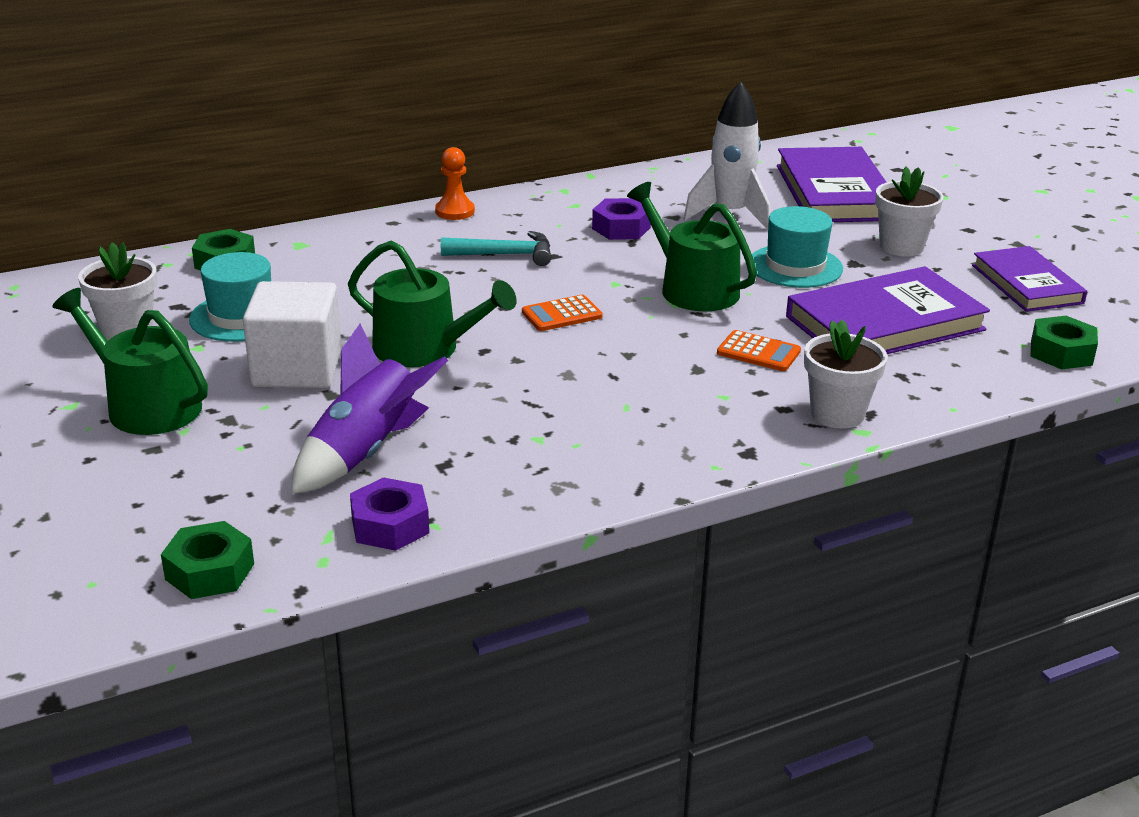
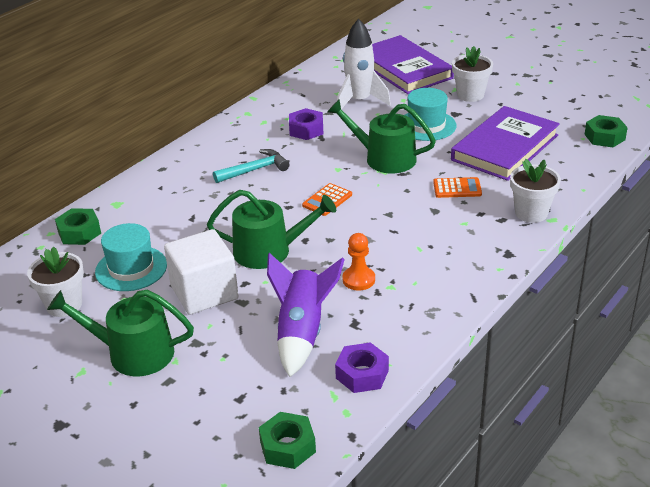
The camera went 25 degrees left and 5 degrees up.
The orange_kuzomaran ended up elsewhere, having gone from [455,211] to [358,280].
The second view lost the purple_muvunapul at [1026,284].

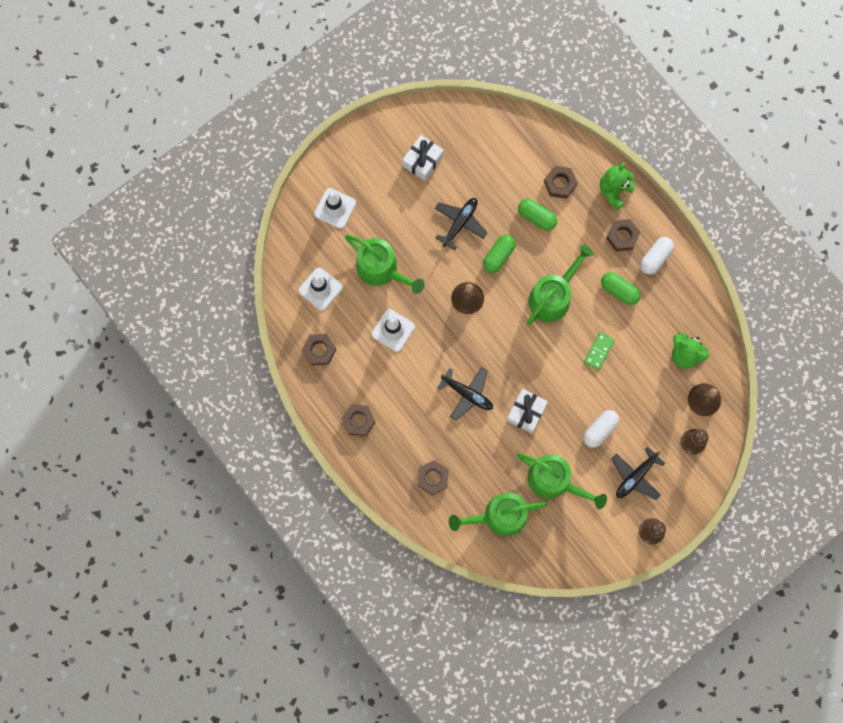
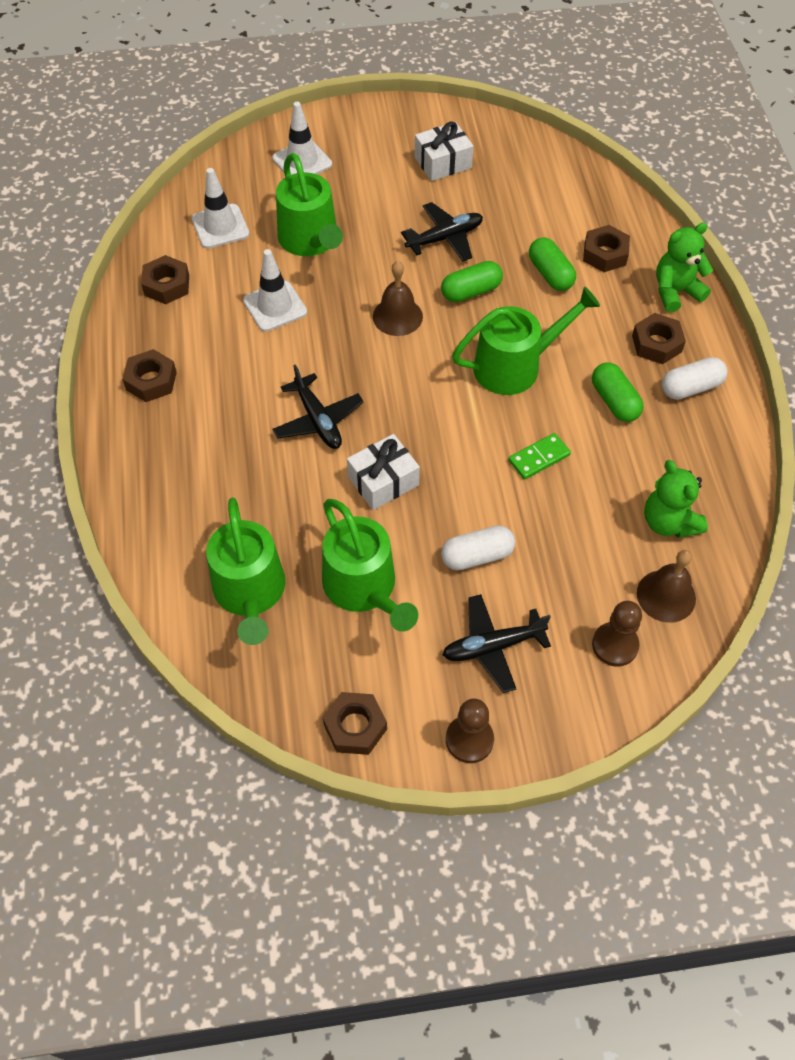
The camera went 30 degrees right and 20 degrees down.
The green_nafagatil at [499,516] ended up facing another way, 120 degrees counterclockwise from before.
The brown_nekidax ended up elsewhere, having gone from [432,478] to [355,727].

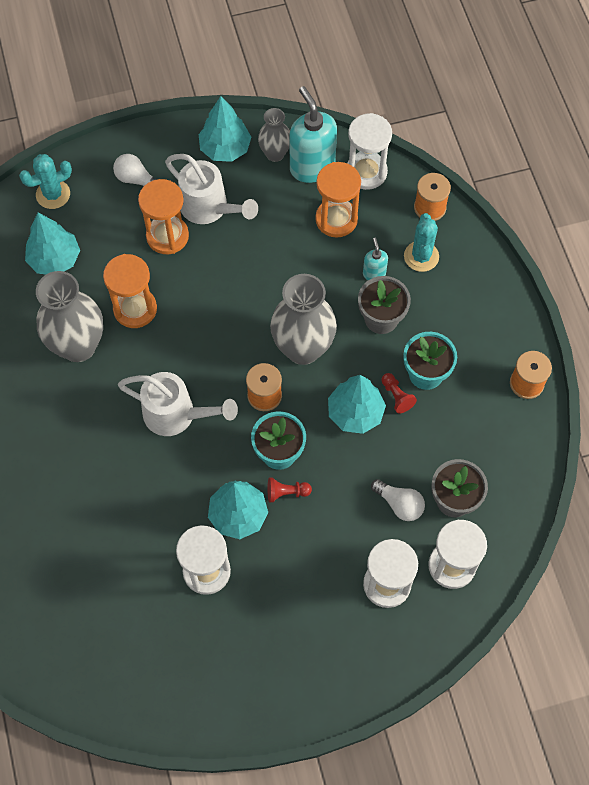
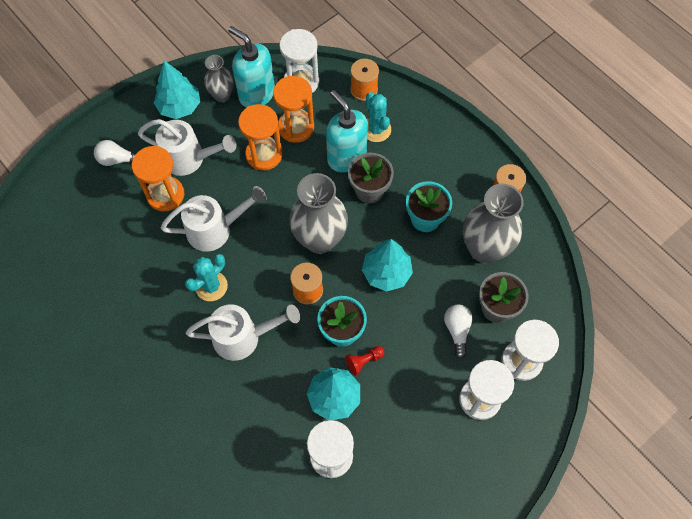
The camera went 25 degrees left and 0 degrees up.
The second view gained the white_nafagatil at [215,229].
The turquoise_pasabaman ended up elsewhere, having gone from [53,194] to [211,286].
The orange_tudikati ended up elsewhere, having gone from [135,309] to [264,154].
The size of the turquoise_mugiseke at [374,273] changed by a factor of 2.07.
The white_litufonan at [399,504] ended up facing another way, 105 degrees counterclockwise from before.
The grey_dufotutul ended up elsewhere, having gone from [78,346] to [484,249].
The second view lost the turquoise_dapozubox at [54,259].
The second view lost the red_kuzomaran at [396,396].

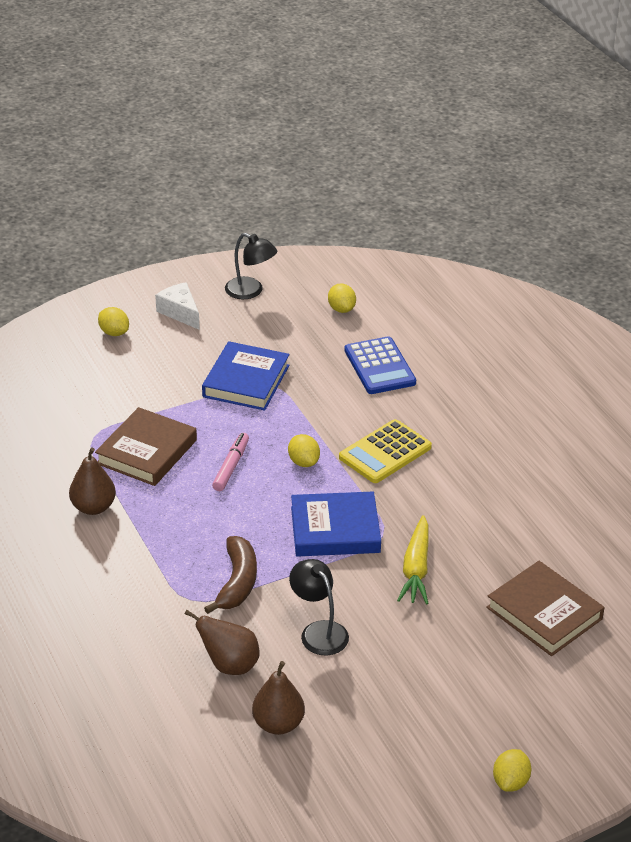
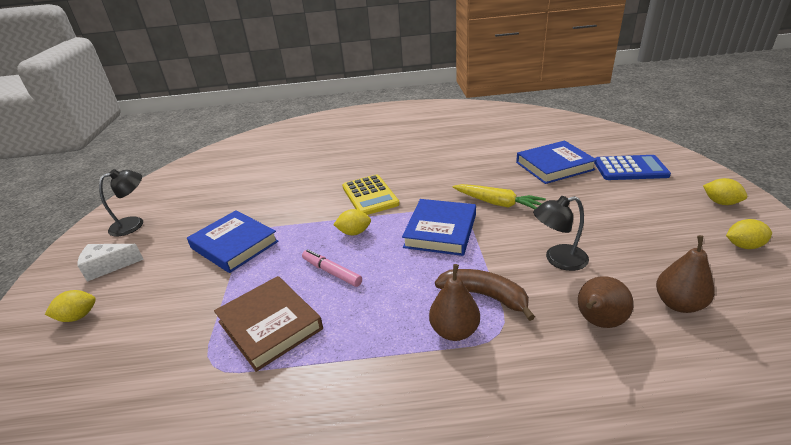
The camera went 65 degrees left and 5 degrees down.
The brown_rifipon ended up elsewhere, having gone from [93,507] to [454,331].
What was the brown_muvunapul at [544,613] turned into the blue_muvunapul at [554,166].
The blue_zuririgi ended up elsewhere, having gone from [379,366] to [630,169].
The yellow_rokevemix ended up elsewhere, having gone from [341,309] to [743,246].

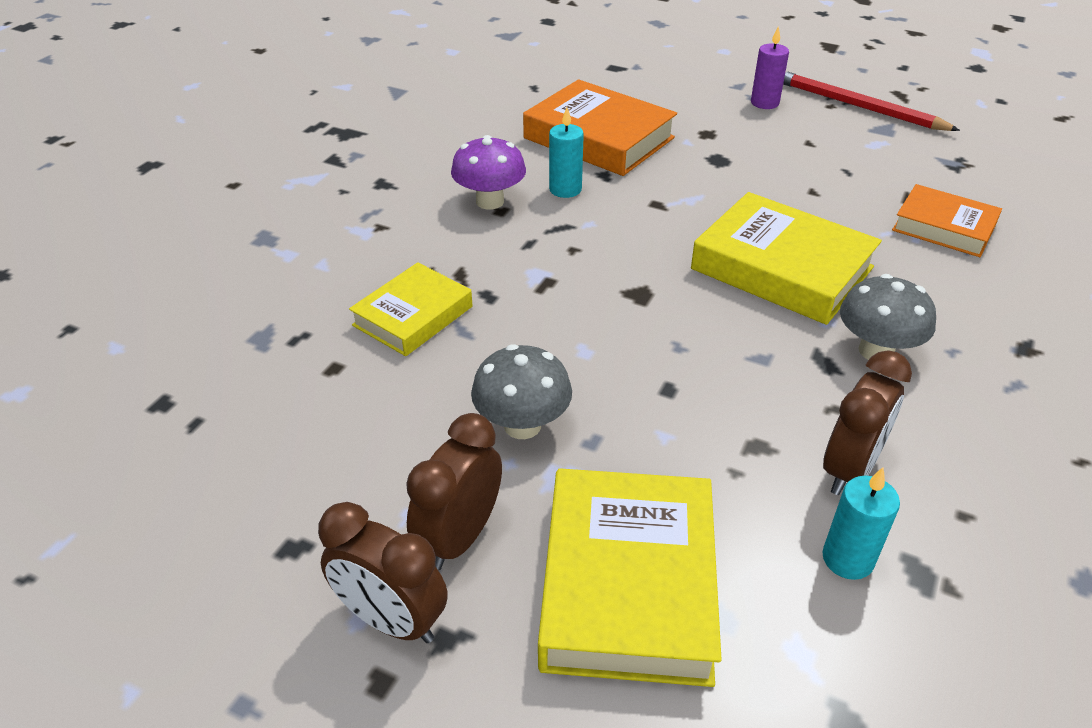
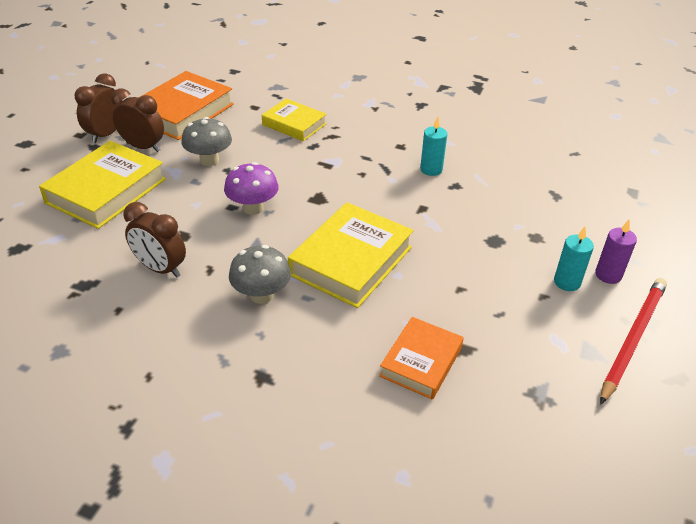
The camera went 85 degrees right and 0 degrees up.
The yellow_muvunapul at [628,583] ended up facing another way, 60 degrees counterclockwise from before.
The orange_muvunapul ended up elsewhere, having gone from [598,138] to [183,112].
The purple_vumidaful ended up elsewhere, having gone from [490,201] to [253,208].
The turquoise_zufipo ended up elsewhere, having gone from [847,559] to [567,282].

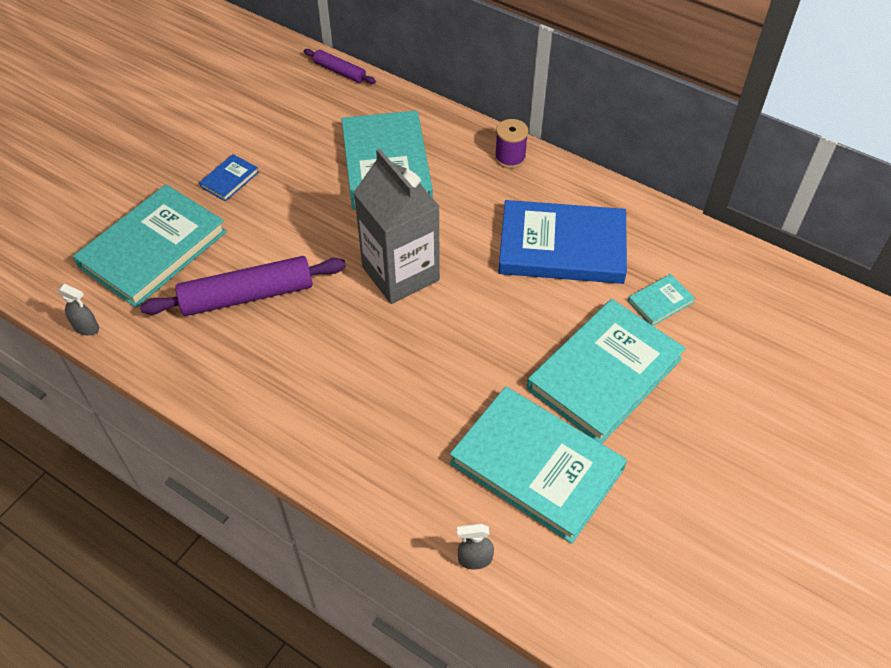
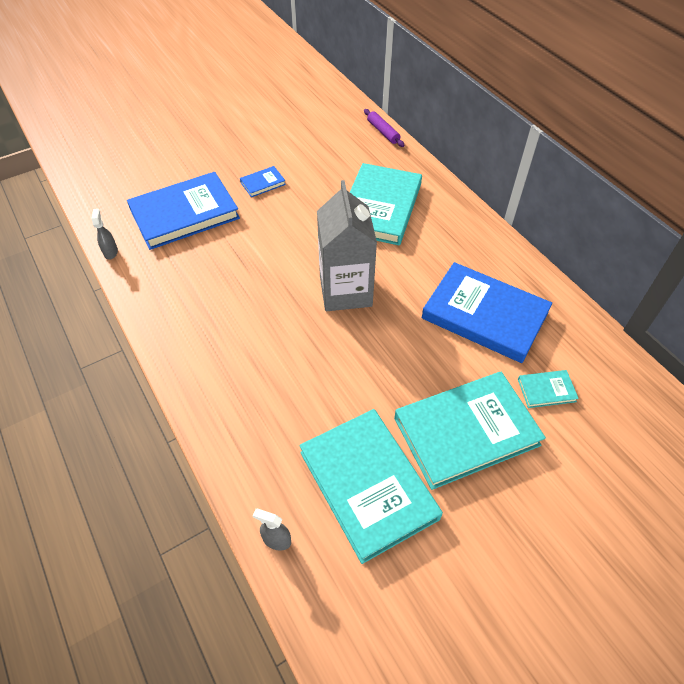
The camera went 25 degrees right and 0 degrees up.
The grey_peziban at [86,328] ended up facing another way, 150 degrees counterclockwise from before.
What was the turquoise_muvunapul at [153,249] turned into the blue_muvunapul at [184,214].
The second view lost the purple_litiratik at [247,295].
The second view lost the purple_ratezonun at [510,158].

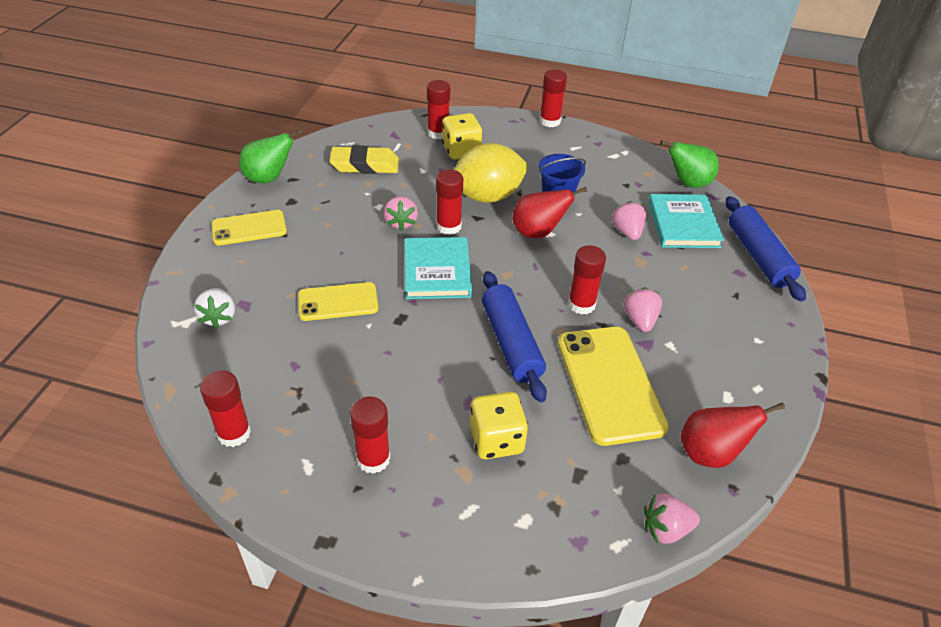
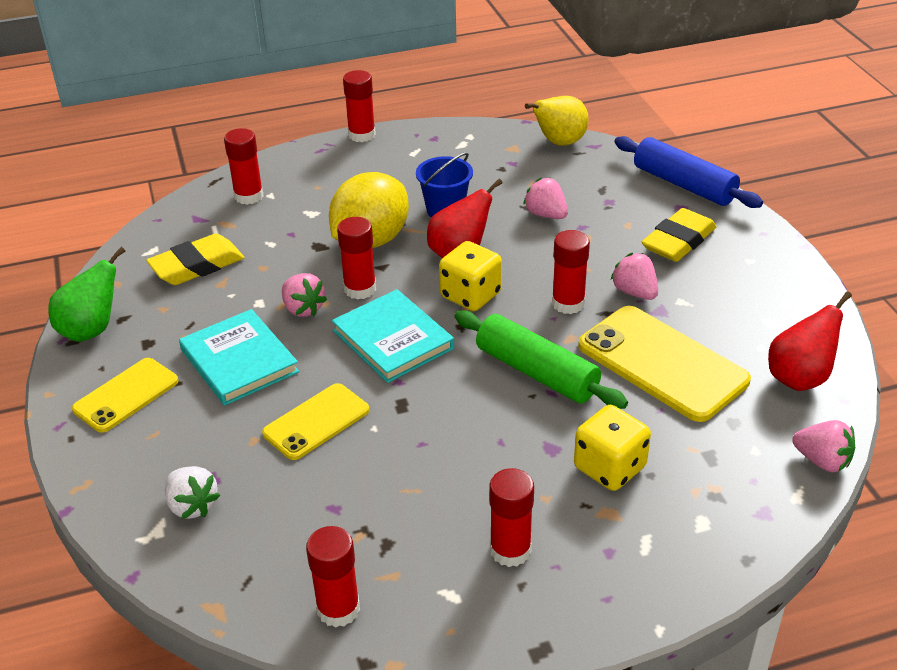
The camera went 30 degrees left and 5 degrees down.
The turquoise_muvunapul ended up elsewhere, having gone from [683,224] to [239,361].
The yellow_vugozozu ended up elsewhere, having gone from [461,151] to [470,295].
What was the blue_litiratik at [511,343] turned into the green_litiratik at [537,372].
What was the green_rifipon at [687,183] turned into the yellow_rifipon at [559,143].
The second view gained the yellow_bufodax at [678,241].
The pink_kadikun at [665,529] ended up facing another way, 105 degrees counterclockwise from before.

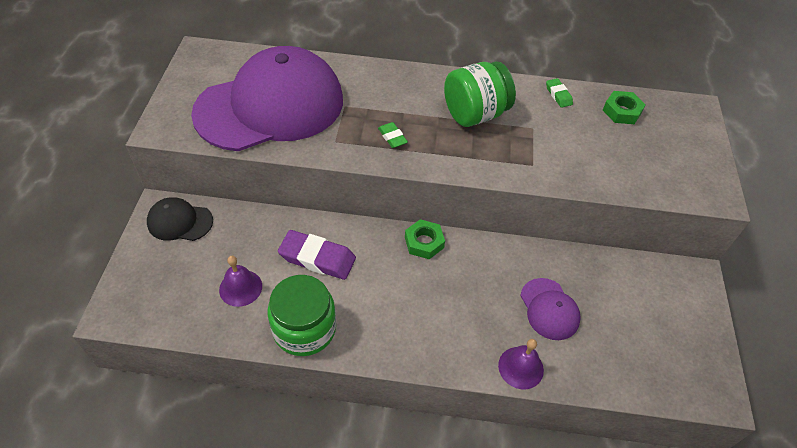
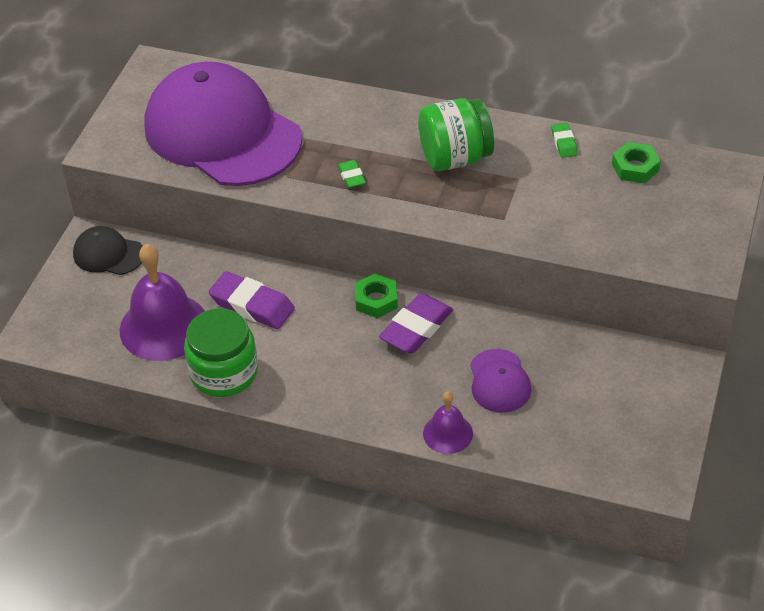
The camera went 15 degrees right and 5 degrees down.
The size of the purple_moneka at [240,288] changed by a factor of 1.90.
The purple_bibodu at [270,106] ended up facing another way, 120 degrees counterclockwise from before.
The second view gained the purple_bufodax at [416,328].

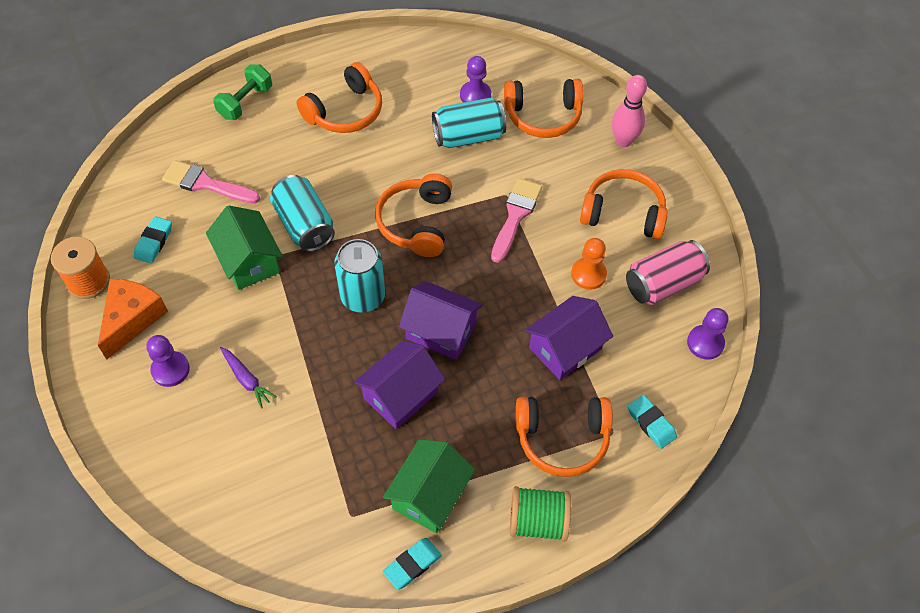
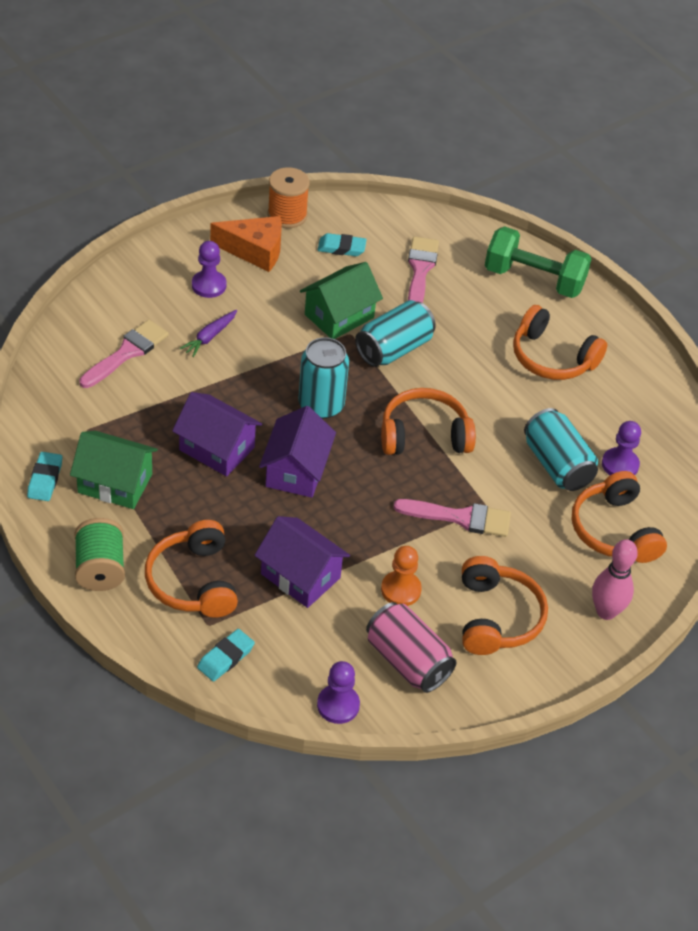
The camera went 75 degrees right and 10 degrees down.
The turquoise_bufodax at [412,564] ended up facing another way, 60 degrees clockwise from before.
The second view gained the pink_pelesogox at [127,352].
The size of the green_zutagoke at [245,102] changed by a factor of 1.51.

